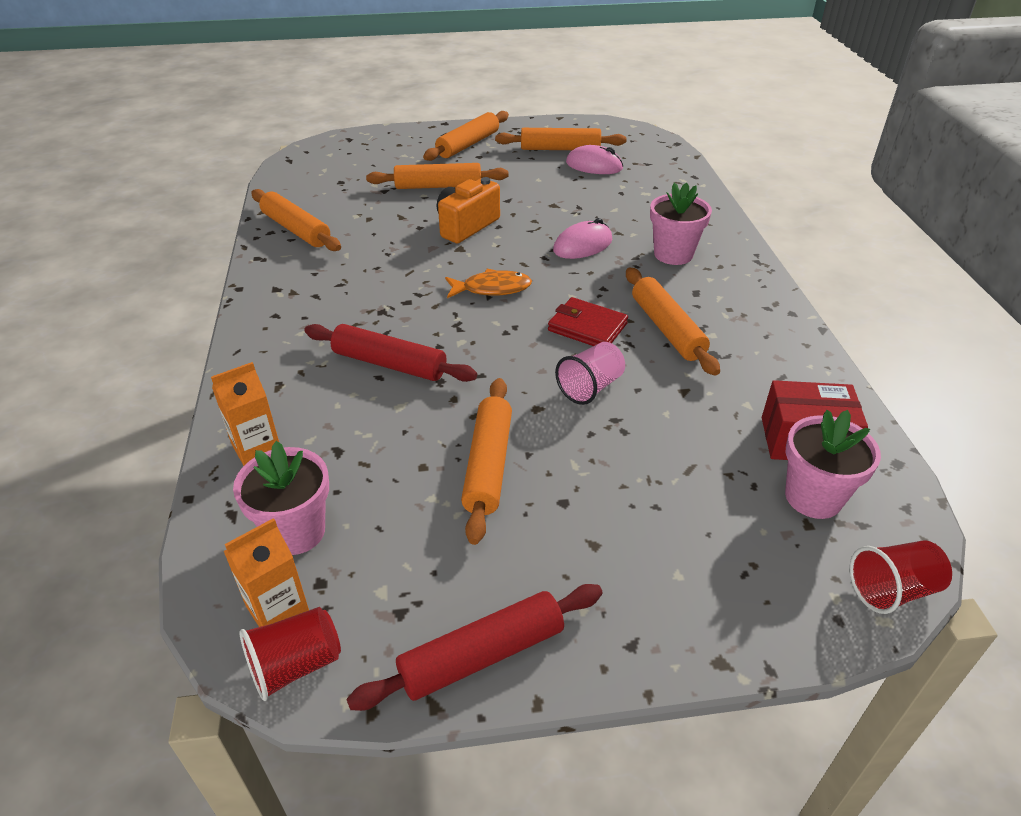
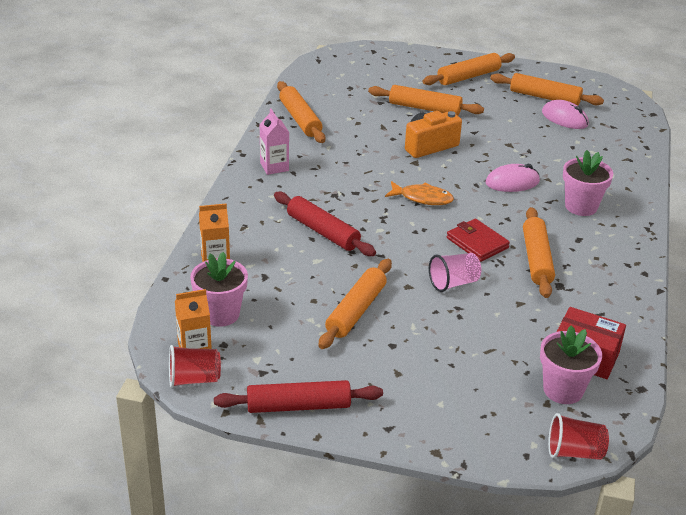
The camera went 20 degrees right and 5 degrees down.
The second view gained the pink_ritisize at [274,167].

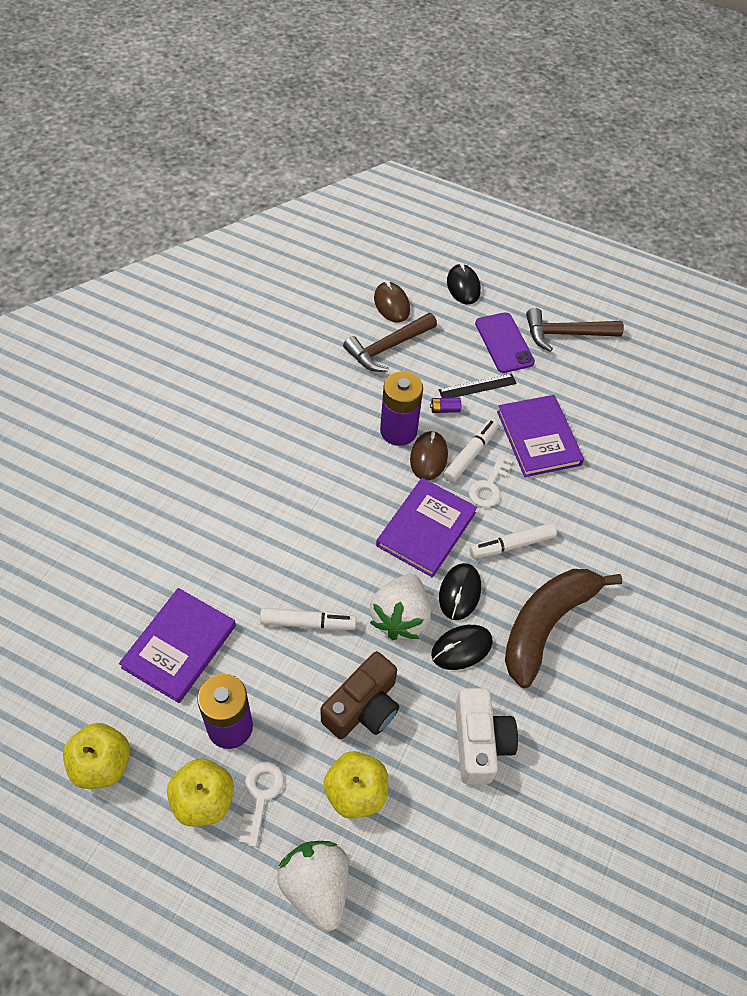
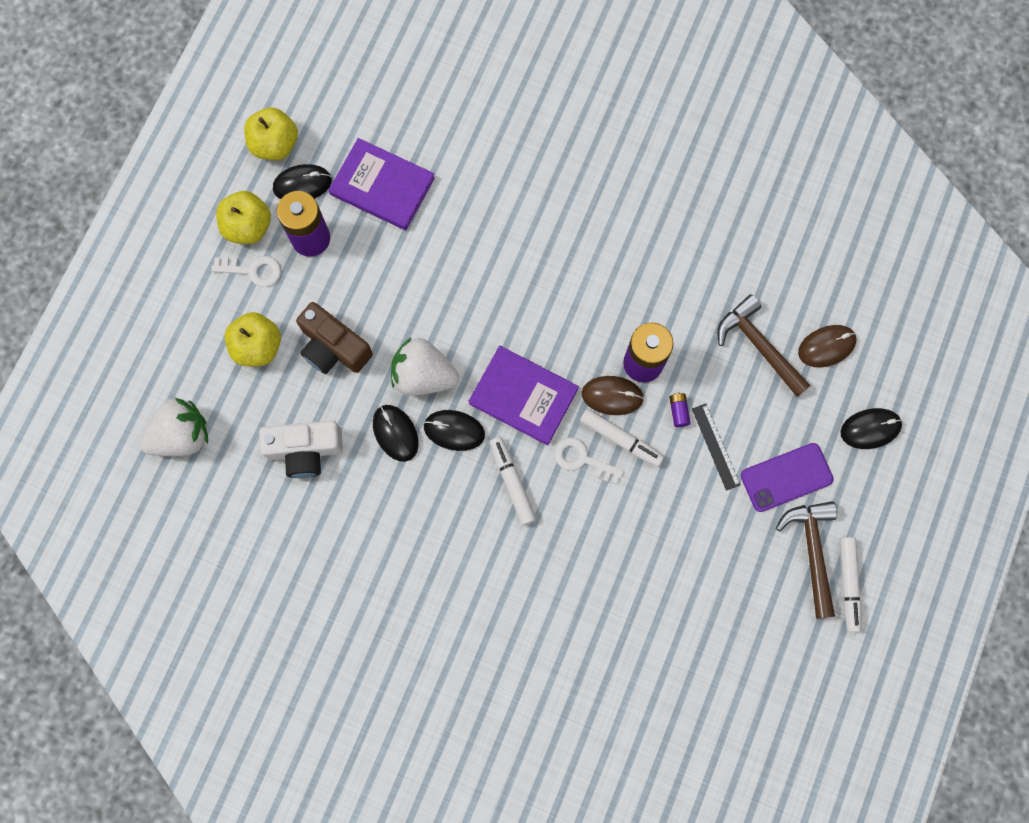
The camera went 90 degrees right and 20 degrees up.
The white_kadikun ended up elsewhere, having gone from [316,887] to [182,435].
The second view gained the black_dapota at [302,184].
The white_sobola ended up elsewhere, having gone from [308,623] to [848,584].
The second view lost the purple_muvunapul at [538,438].
The second view lost the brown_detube at [546,624].

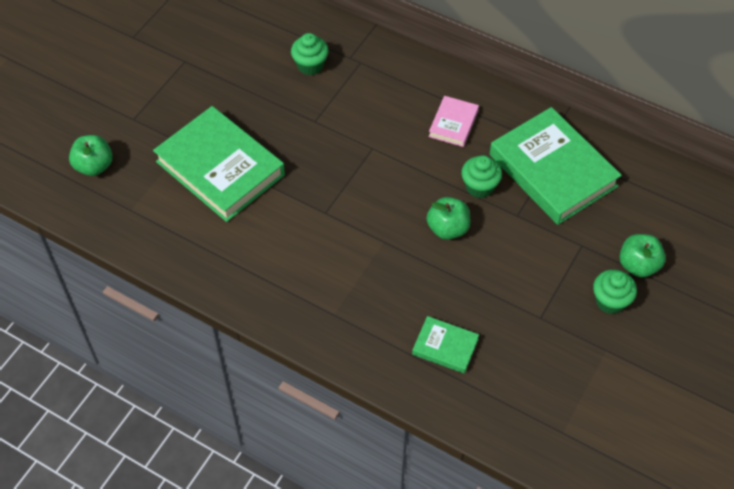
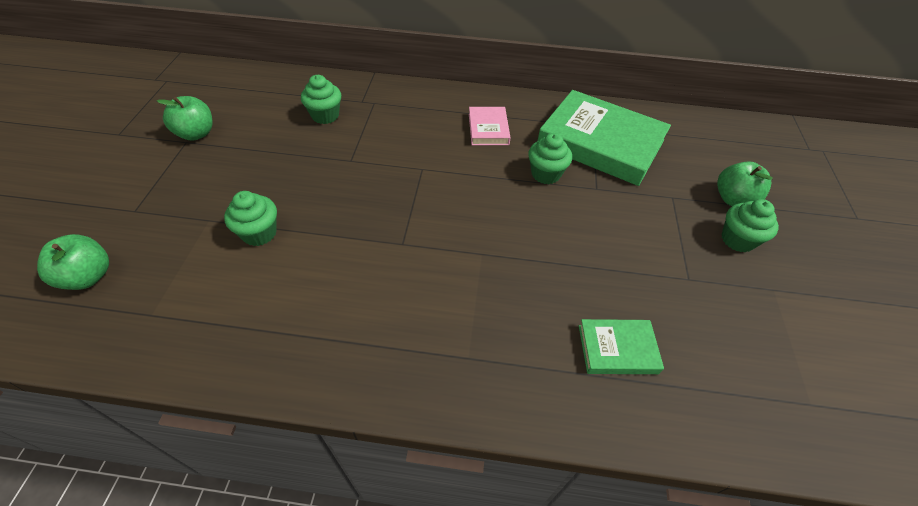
The camera went 25 degrees left and 5 degrees down.
The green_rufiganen ended up elsewhere, having gone from [447,229] to [196,134].
Where the green_muvunapul stood at [220,168], the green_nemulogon came to stand at [259,233].

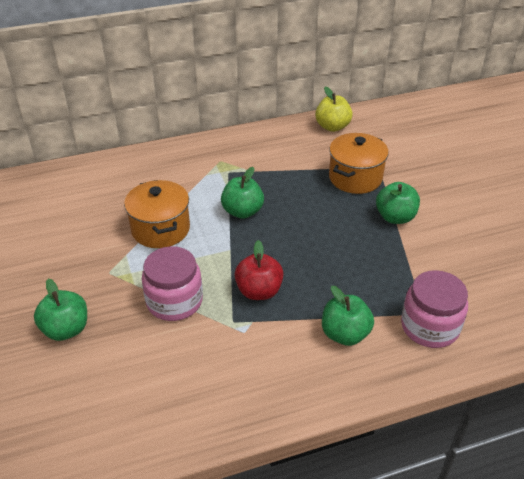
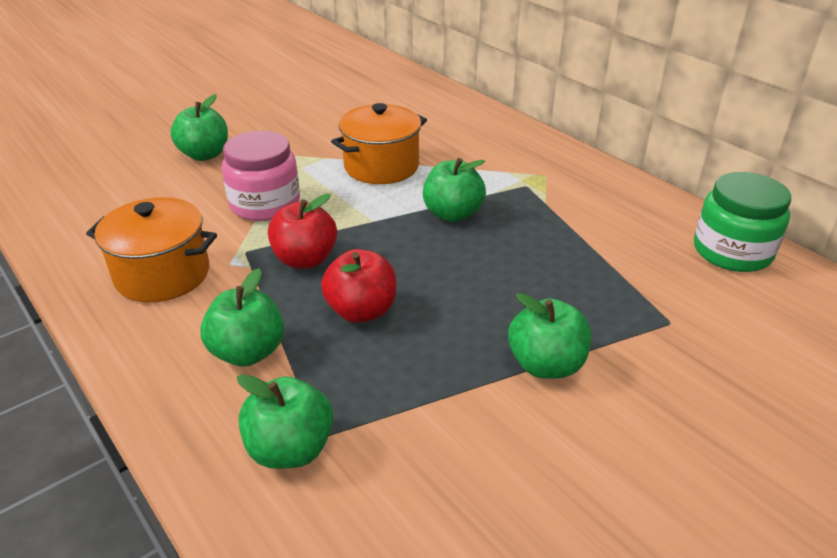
The camera went 70 degrees right and 5 degrees down.
The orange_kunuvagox ended up elsewhere, having gone from [355,178] to [162,274].
Where the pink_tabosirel stood at [429,326], the green_rufiganen came to stand at [290,449].
The second view gained the red_rufiganen at [361,311].
Where the yellow_rufiganen stood at [332,127], the green_tabosirel came to stand at [732,251].

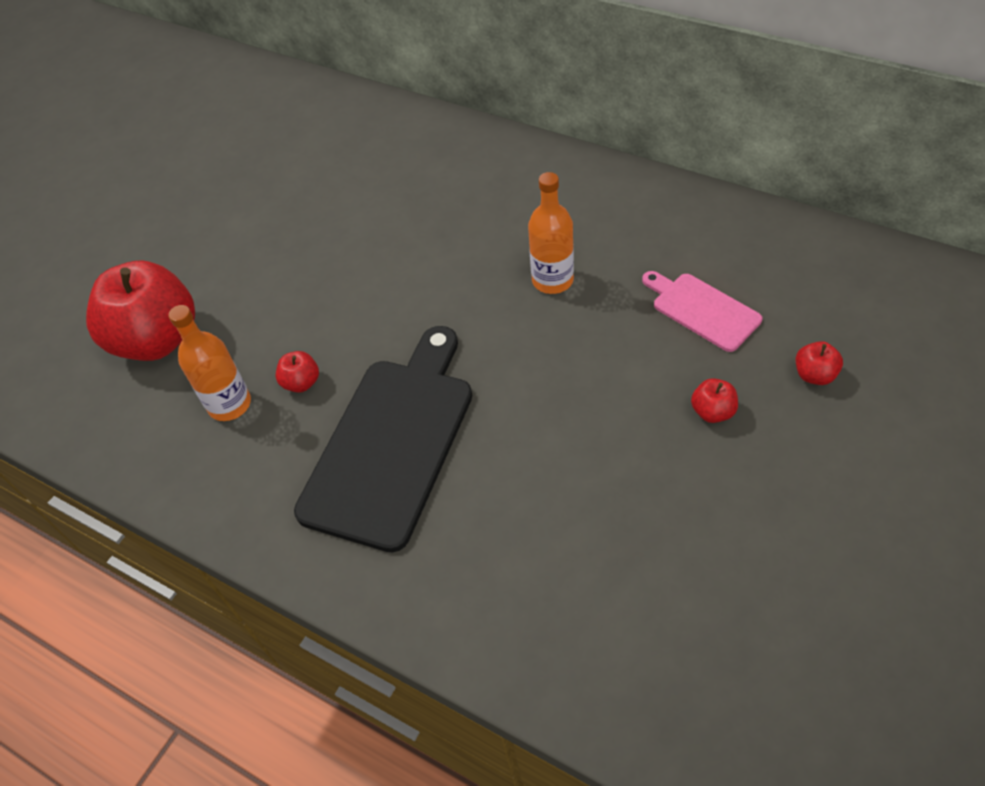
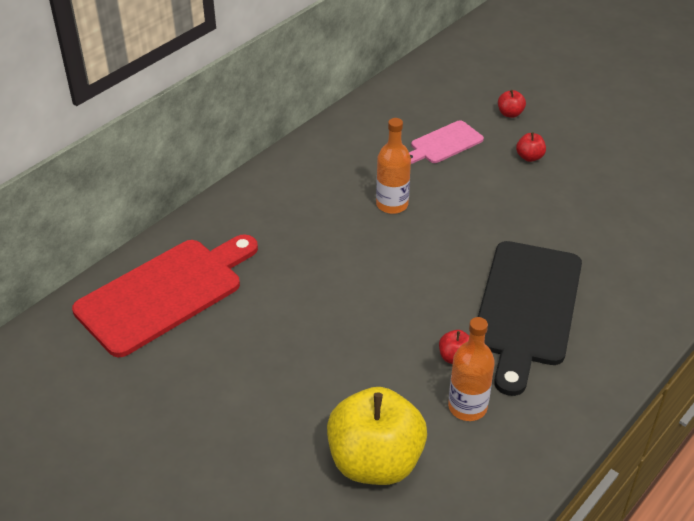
The camera went 85 degrees left and 10 degrees down.
The second view gained the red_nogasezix at [165,293].
What was the red_rufiganen at [158,340] turned into the yellow_rufiganen at [375,461].
The black_nogasezix at [392,442] ended up facing another way, 105 degrees counterclockwise from before.

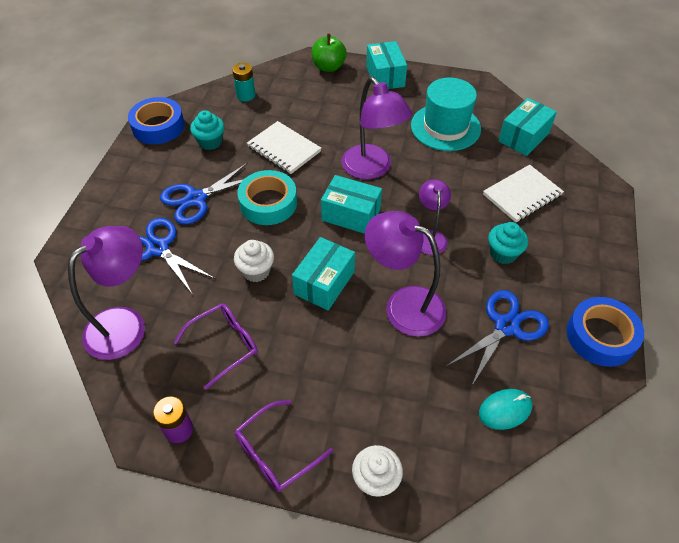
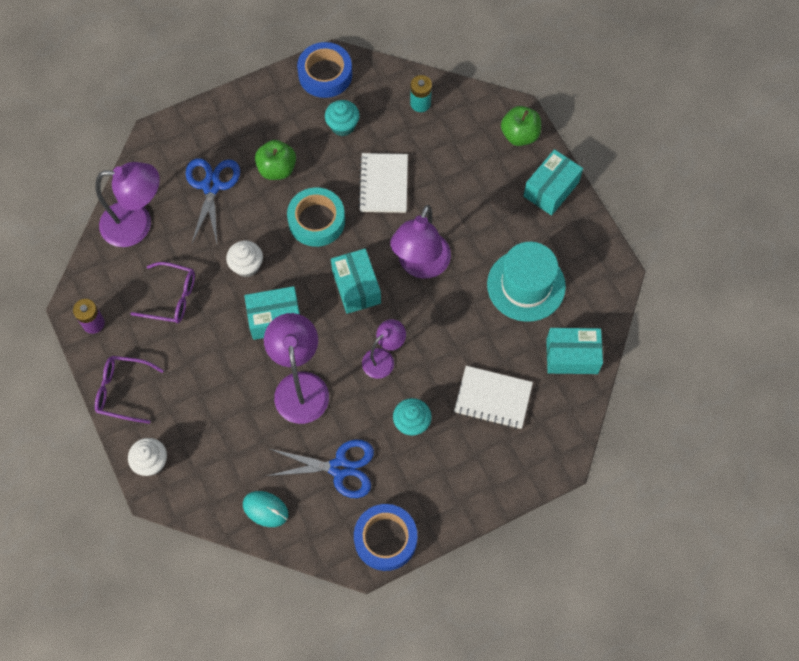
The camera went 50 degrees right and 15 degrees up.
Where the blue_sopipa stood at [196,199], the green_rufiganen came to stand at [277,169].

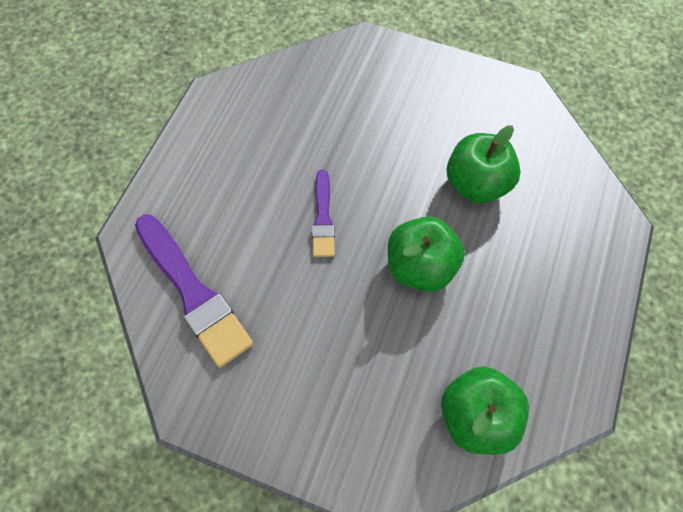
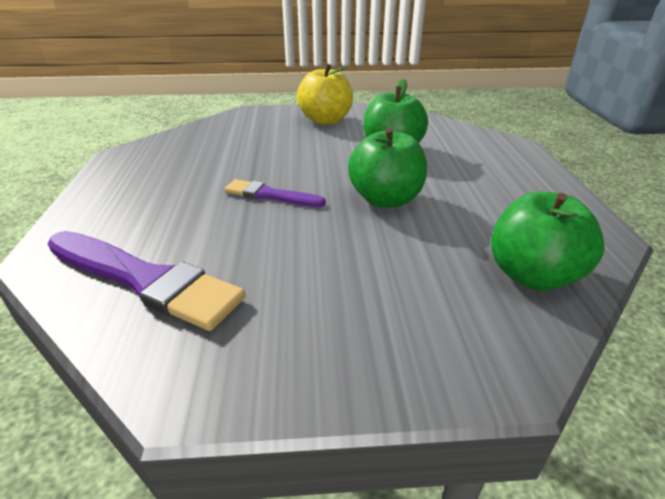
The camera went 25 degrees left and 30 degrees down.
The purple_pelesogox at [323,218] ended up facing another way, 135 degrees clockwise from before.
The second view gained the yellow_rufiganen at [325,120].

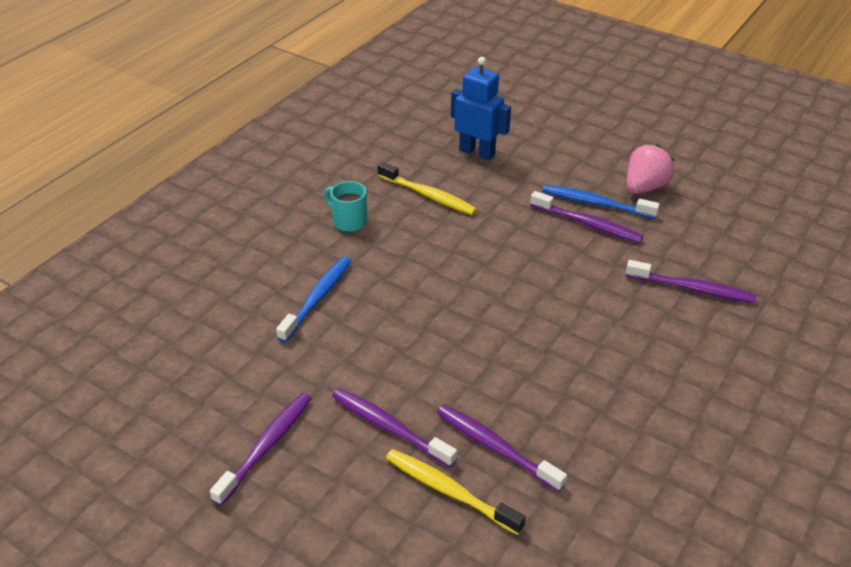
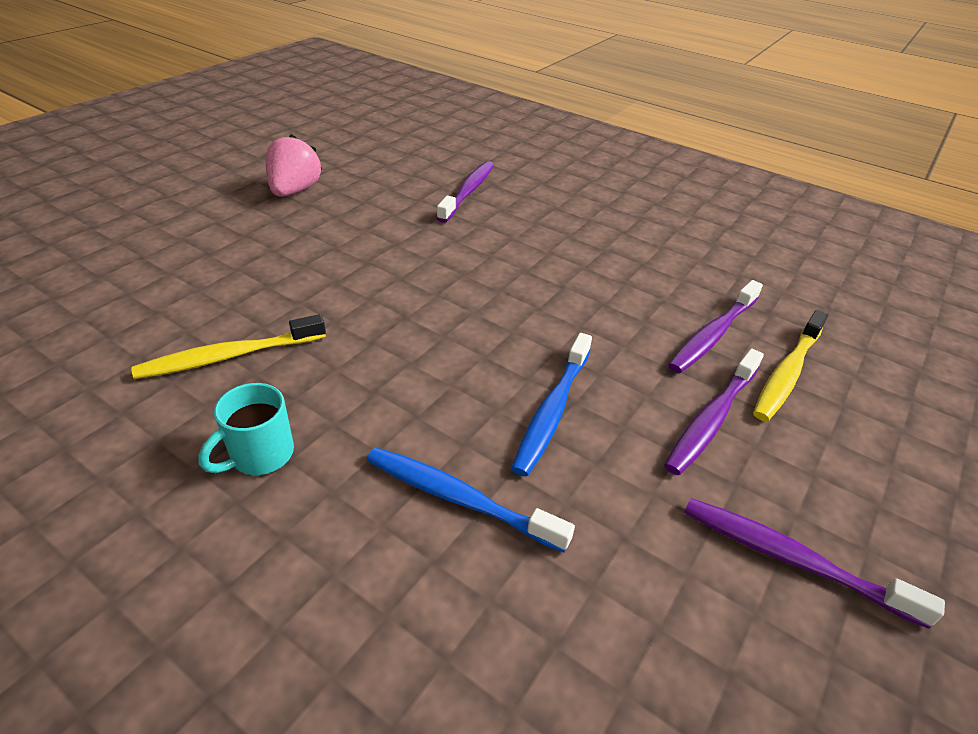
The camera went 90 degrees left and 0 degrees up.
The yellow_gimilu at [428,195] ended up facing another way, 150 degrees counterclockwise from before.
The pink_kadikun at [644,187] ended up facing another way, 60 degrees clockwise from before.
The blue_gimilu ended up elsewhere, having gone from [595,203] to [552,410].
The second view lost the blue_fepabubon at [477,152].
The second view lost the purple_gimilu at [588,224].

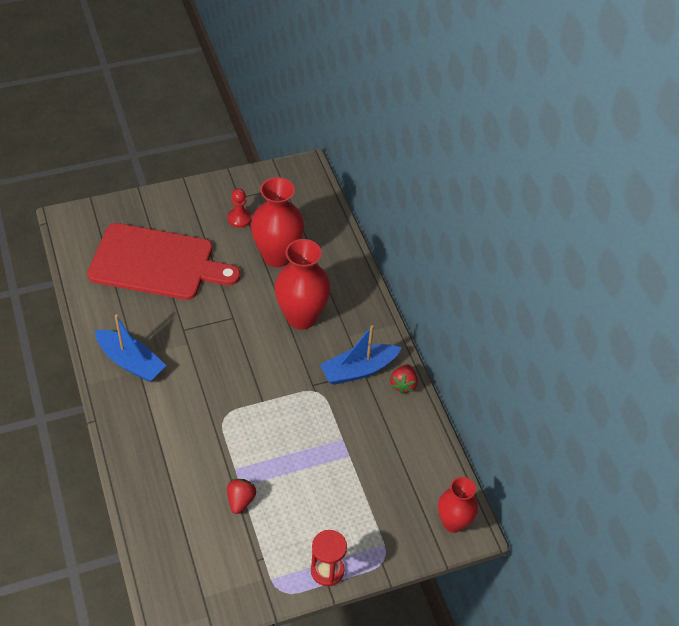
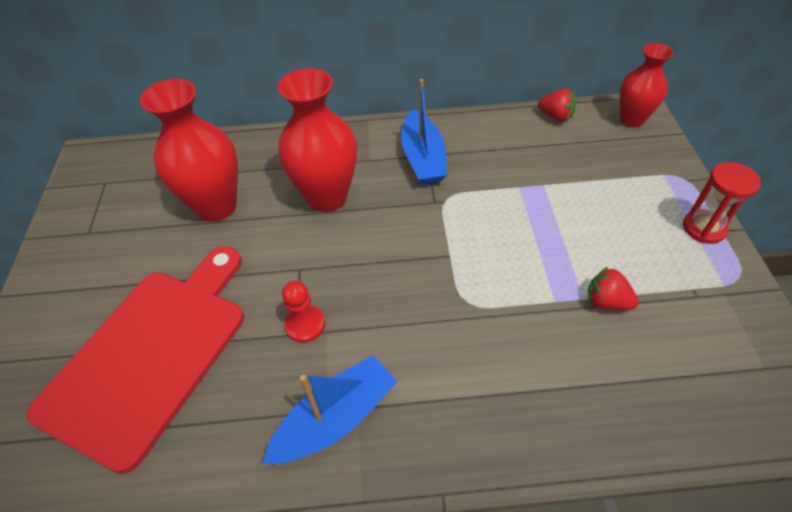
The camera went 70 degrees left and 0 degrees up.
The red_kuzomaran ended up elsewhere, having gone from [239,218] to [305,325].
The red_kadikun ended up elsewhere, having gone from [403,384] to [555,116].

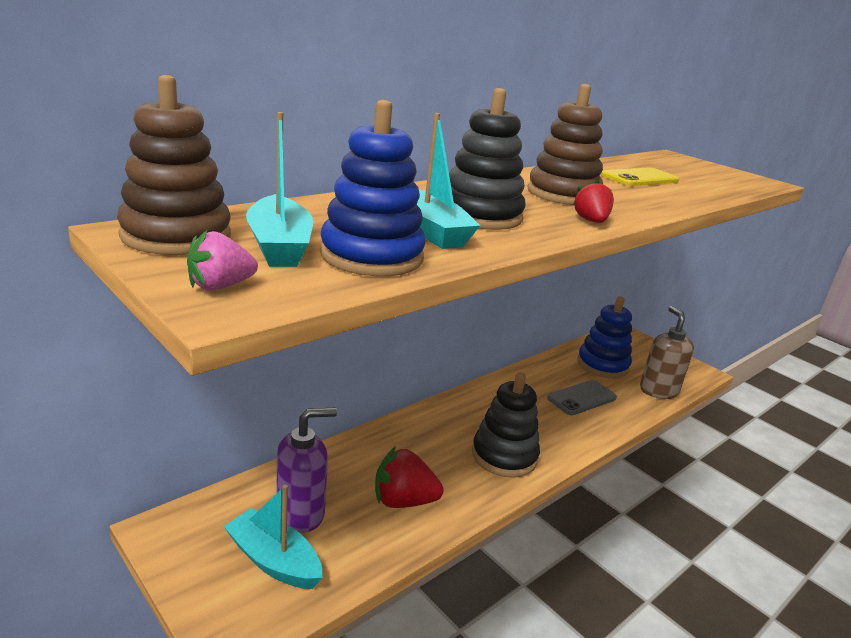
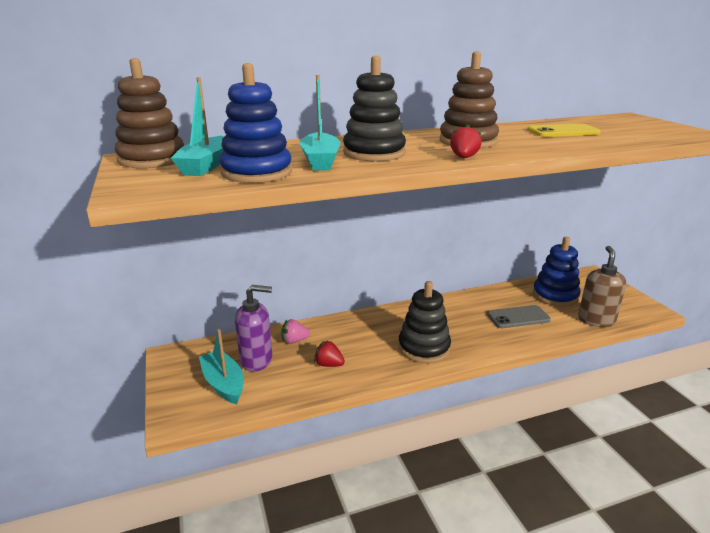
The camera went 25 degrees right and 0 degrees up.
The pink_kadikun ended up elsewhere, having gone from [220,286] to [294,341].
The size of the red_kadikun at [403,501] changed by a factor of 0.61.

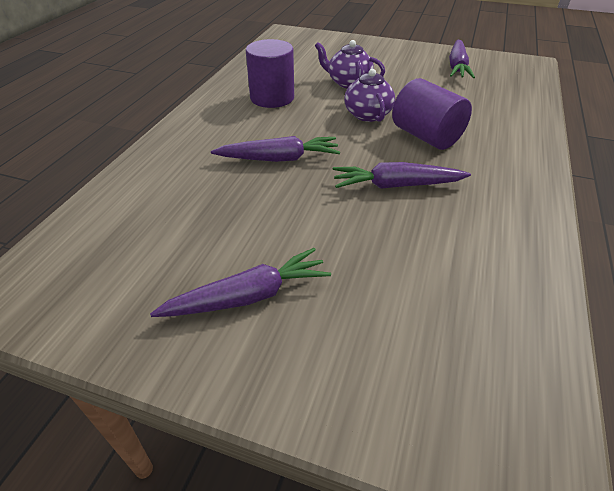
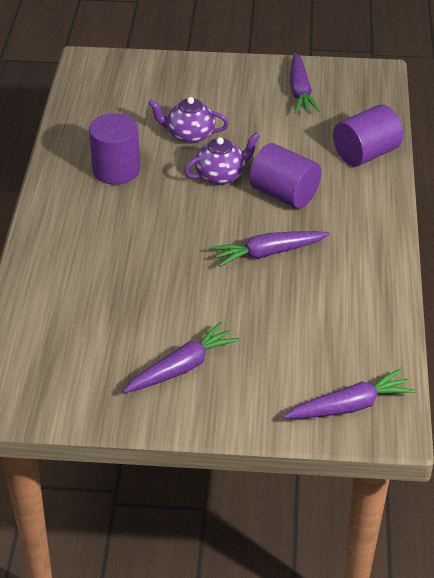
The camera went 15 degrees left and 0 degrees up.
The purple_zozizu at [367,114] ended up facing another way, 90 degrees clockwise from before.
The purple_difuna ended up elsewhere, having gone from [279,159] to [349,406].
The second view gained the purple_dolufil at [366,154].

